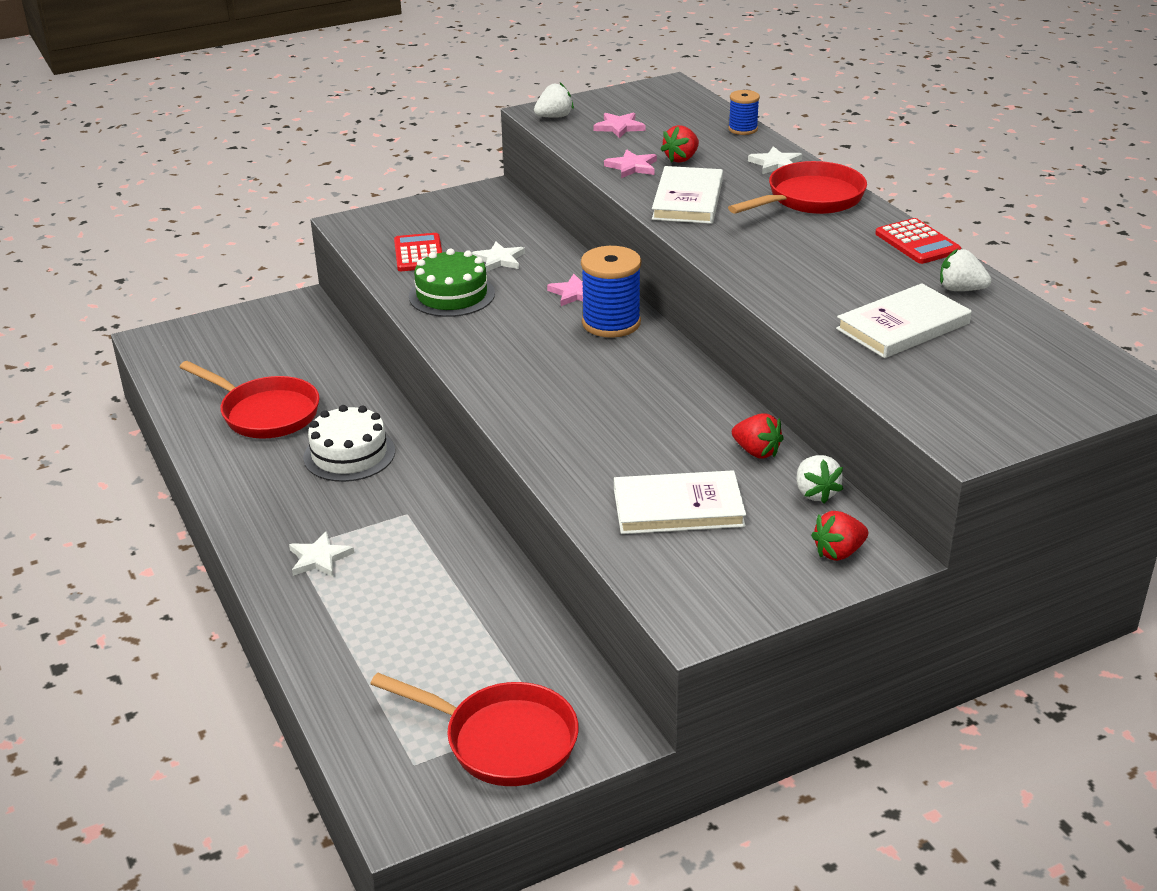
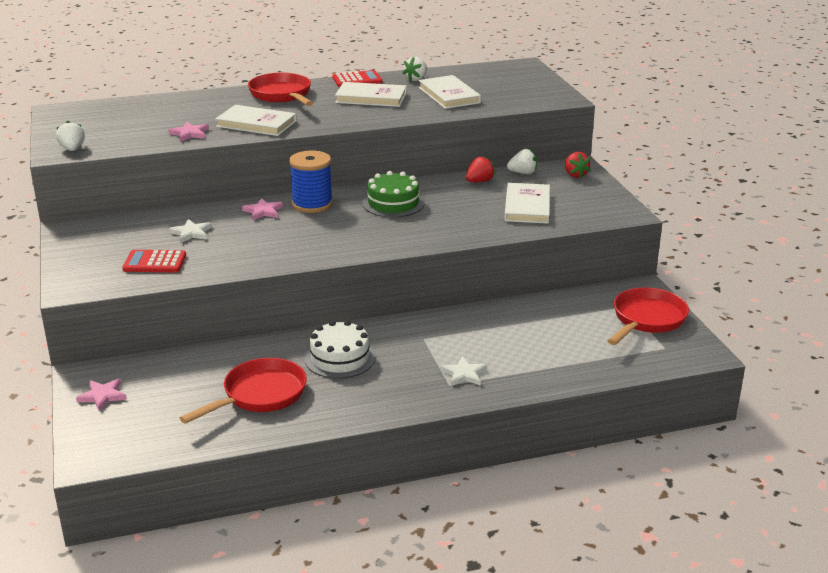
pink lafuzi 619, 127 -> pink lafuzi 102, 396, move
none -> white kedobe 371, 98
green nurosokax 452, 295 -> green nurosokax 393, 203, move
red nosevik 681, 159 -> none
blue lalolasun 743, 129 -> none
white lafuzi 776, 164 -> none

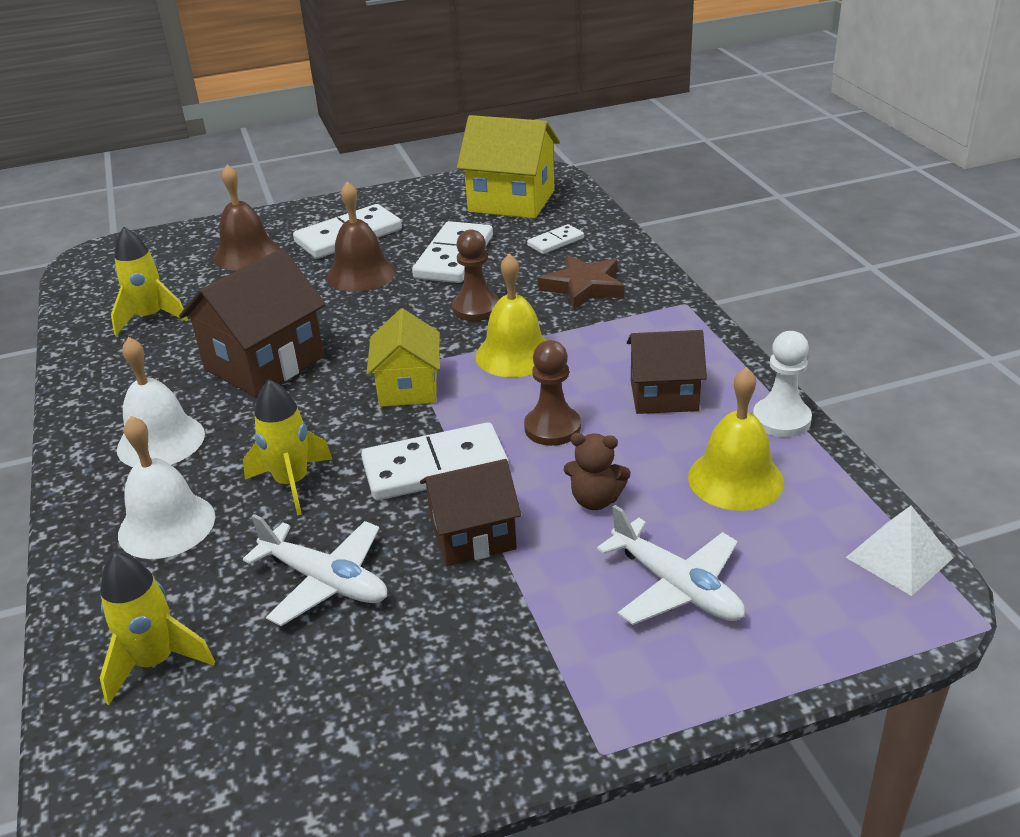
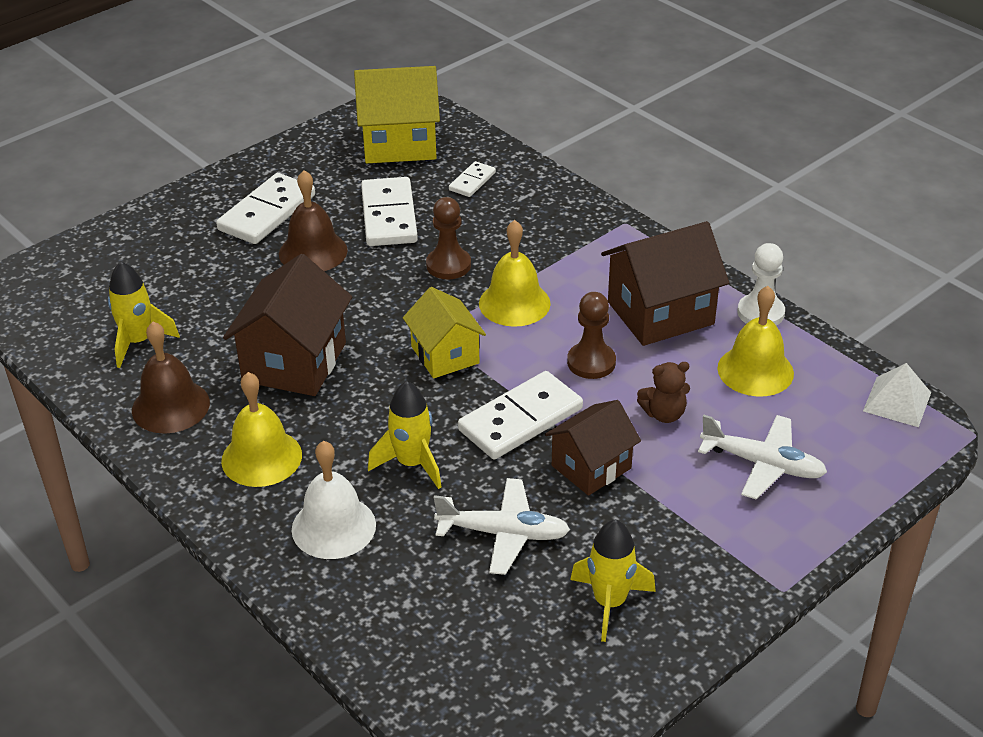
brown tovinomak 246, 254 -> brown tovinomak 170, 406, move
white tovinomak 161, 441 -> yellow tovinomak 261, 457
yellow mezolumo 155, 662 -> yellow mezolumo 609, 603, move
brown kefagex 664, 395 -> brown kefagex 660, 313, x1.54
brown lafuzi 583, 287 -> none

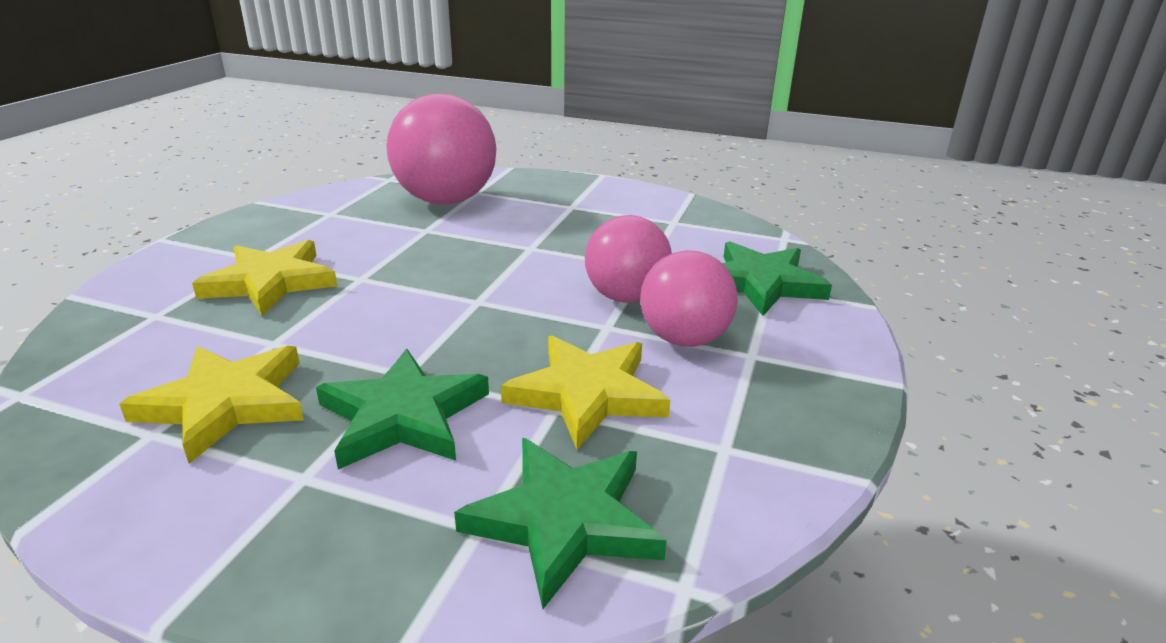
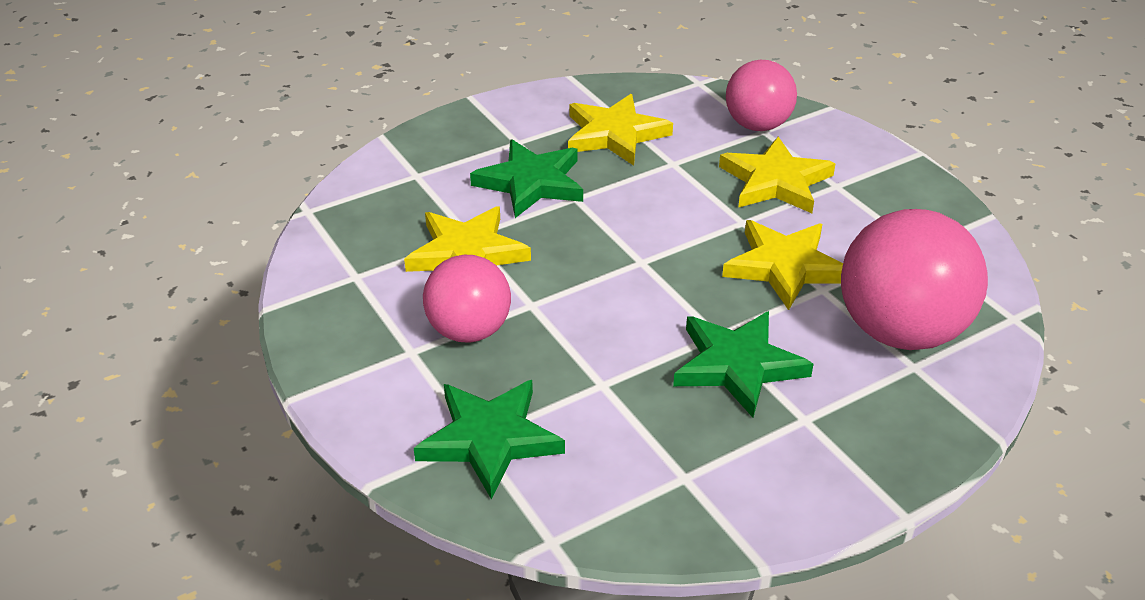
green lafuzi 564, 520 -> green lafuzi 737, 365, move
none -> yellow lafuzi 785, 267
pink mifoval 626, 297 -> pink mifoval 757, 125, move

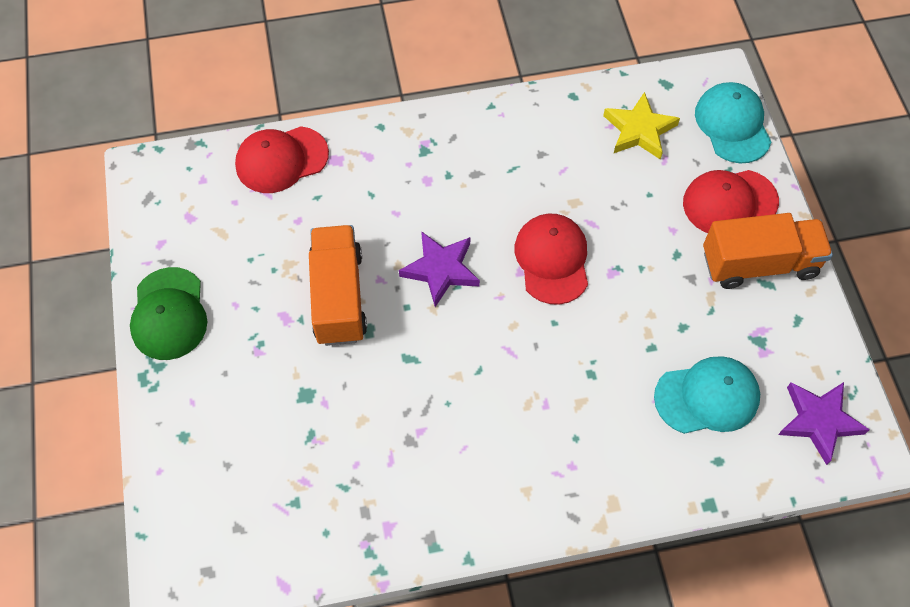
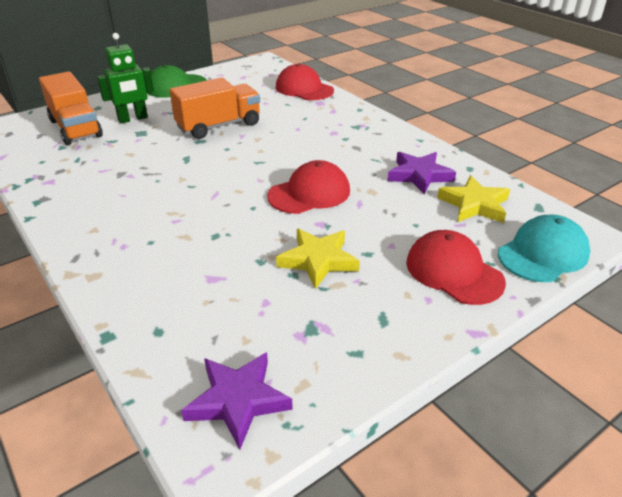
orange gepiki 759, 264 -> orange gepiki 75, 128, move
none -> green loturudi 133, 119
none -> yellow lafuzi 318, 260
purple lafuzi 441, 270 -> purple lafuzi 419, 175, move
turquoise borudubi 707, 397 -> none

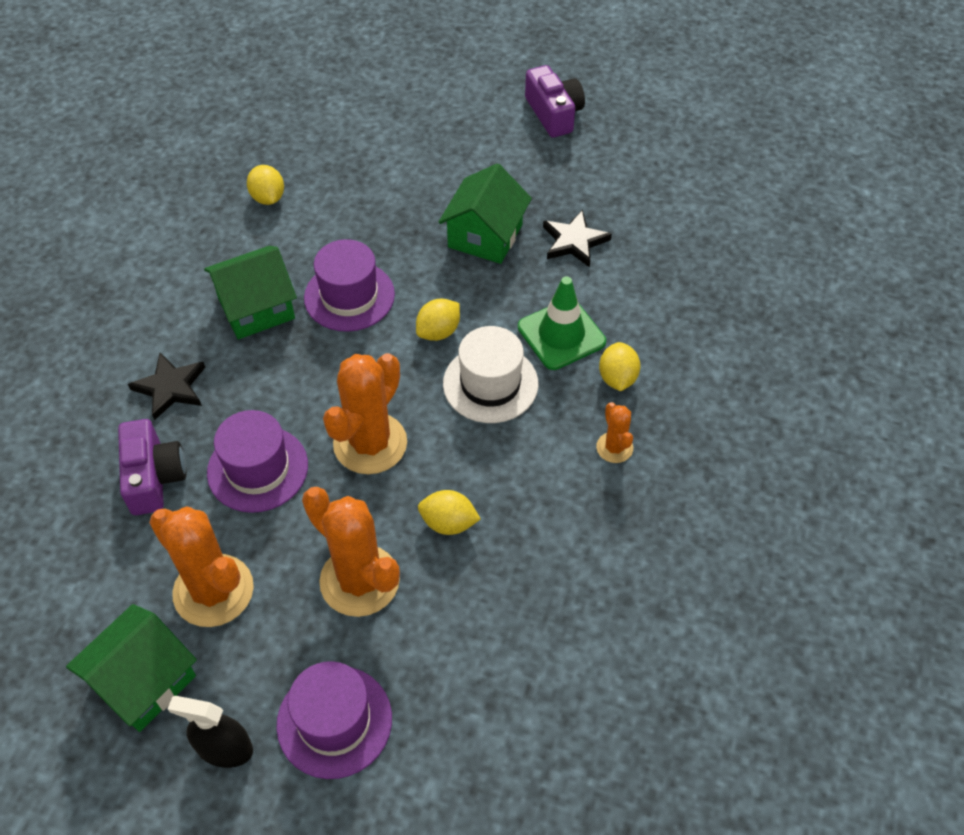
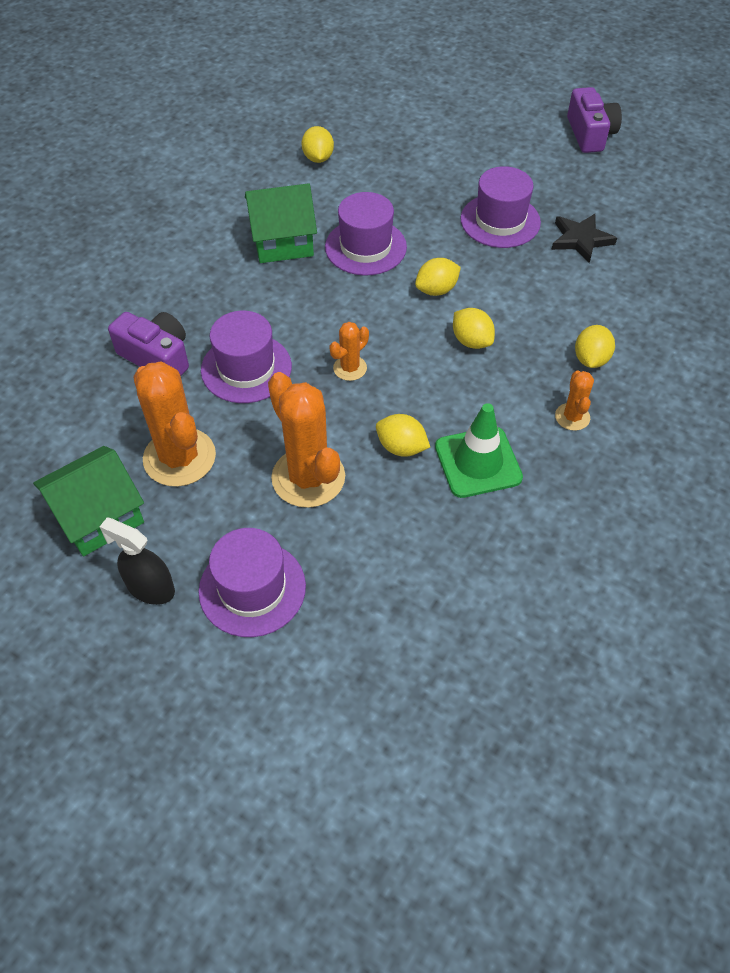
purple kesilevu 154, 477 -> purple kesilevu 157, 357, 60 degrees counterclockwise
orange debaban 370, 443 -> orange debaban 350, 368, x0.50
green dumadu 561, 334 -> green dumadu 478, 462, move
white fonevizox 490, 384 -> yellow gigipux 471, 341
green kefagex 485, 236 -> purple fonevizox 500, 221
black lafuzi 170, 387 -> none

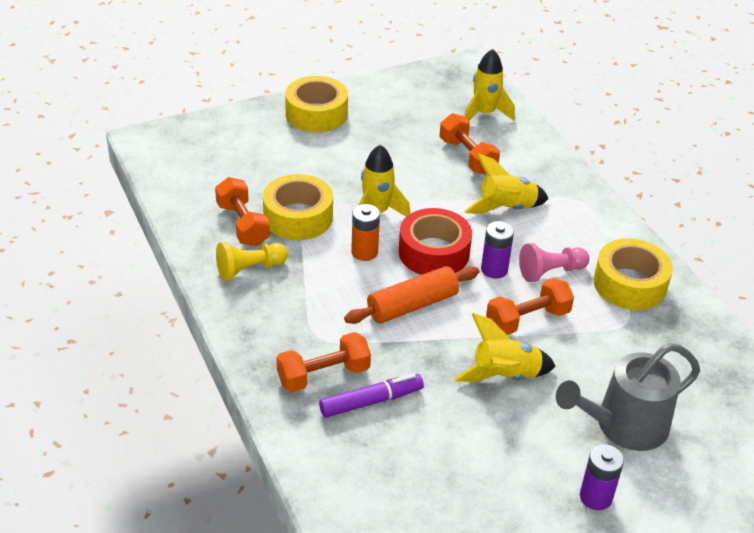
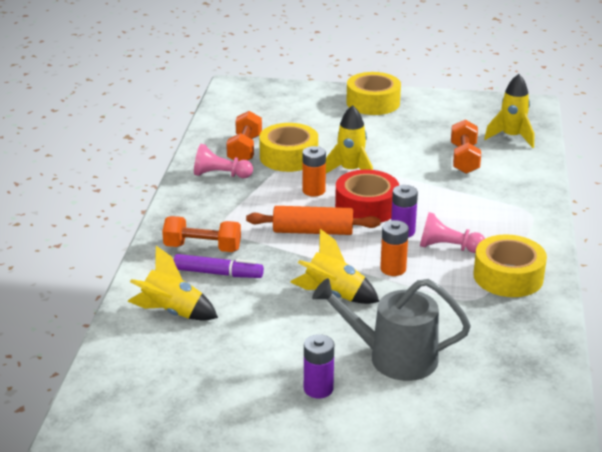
yellow mezolumo 506, 208 -> yellow mezolumo 172, 312, move
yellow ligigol 249, 269 -> pink ligigol 220, 175
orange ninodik 527, 319 -> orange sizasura 393, 269

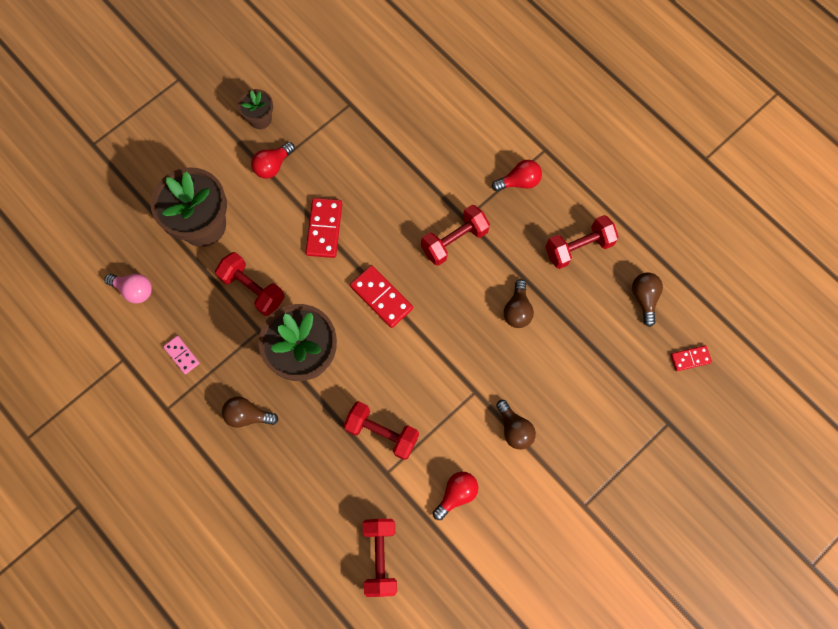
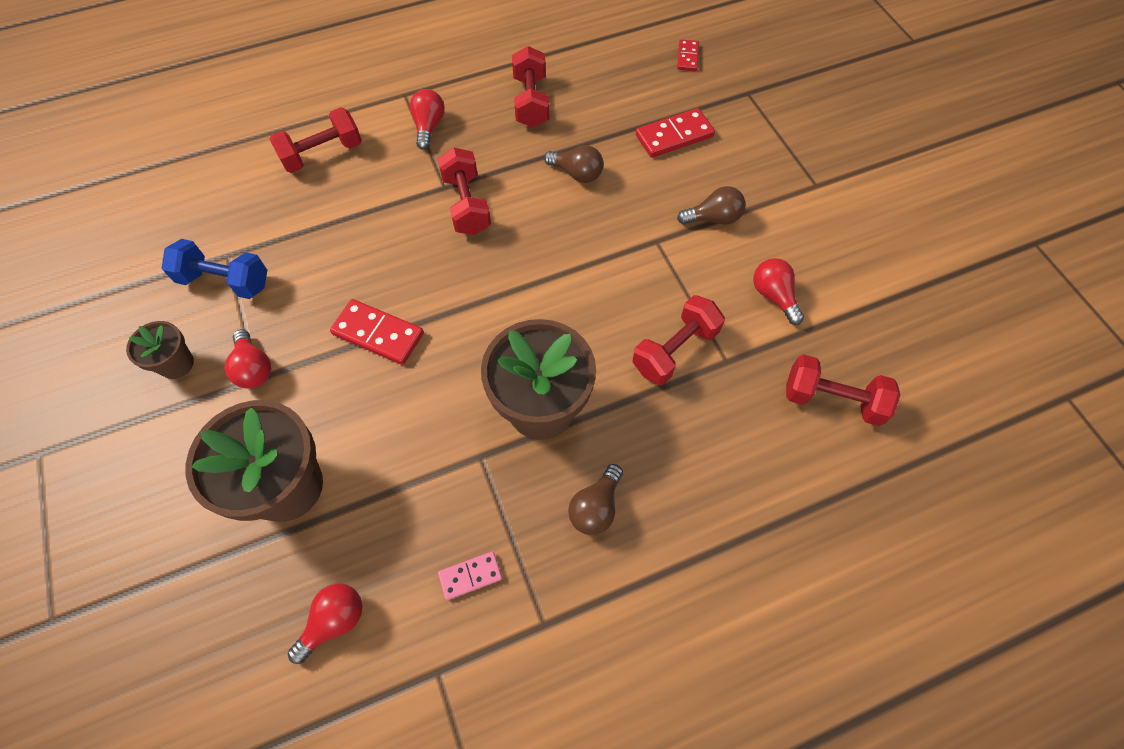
none -> blue ninodik 225, 281
red ninodik 253, 289 -> red ninodik 322, 154, move
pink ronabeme 134, 290 -> red ronabeme 334, 621
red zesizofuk 381, 297 -> red zesizofuk 674, 136, move
brown ronabeme 644, 298 -> none

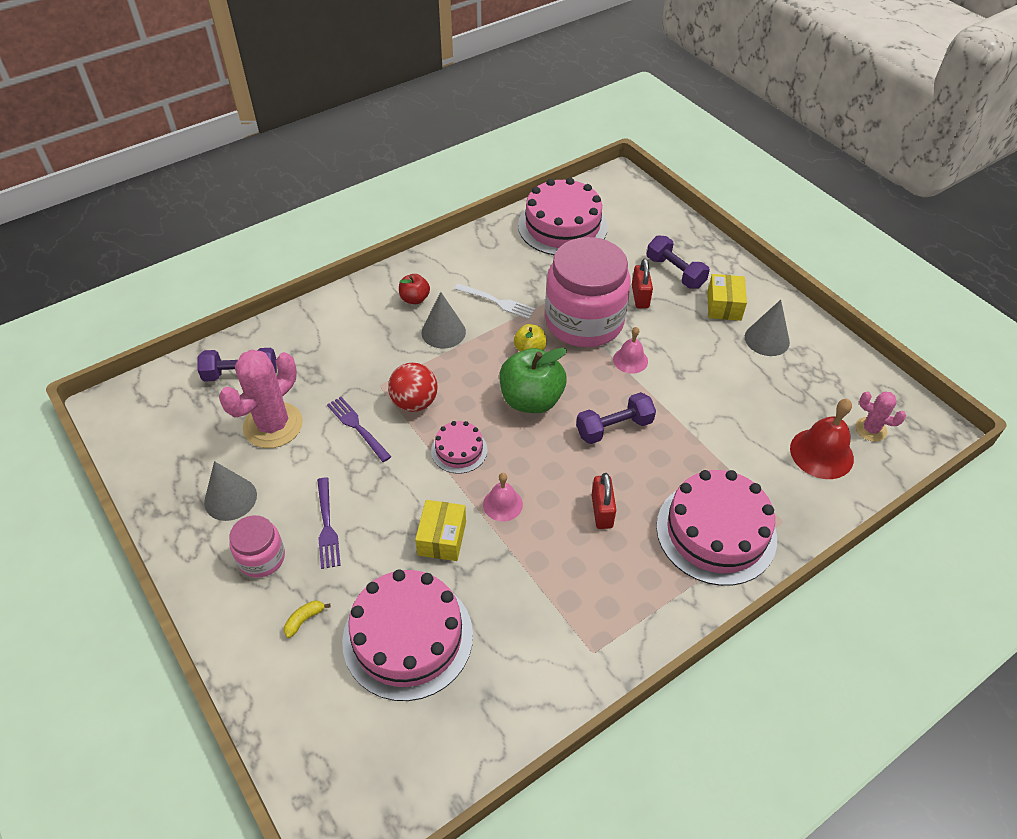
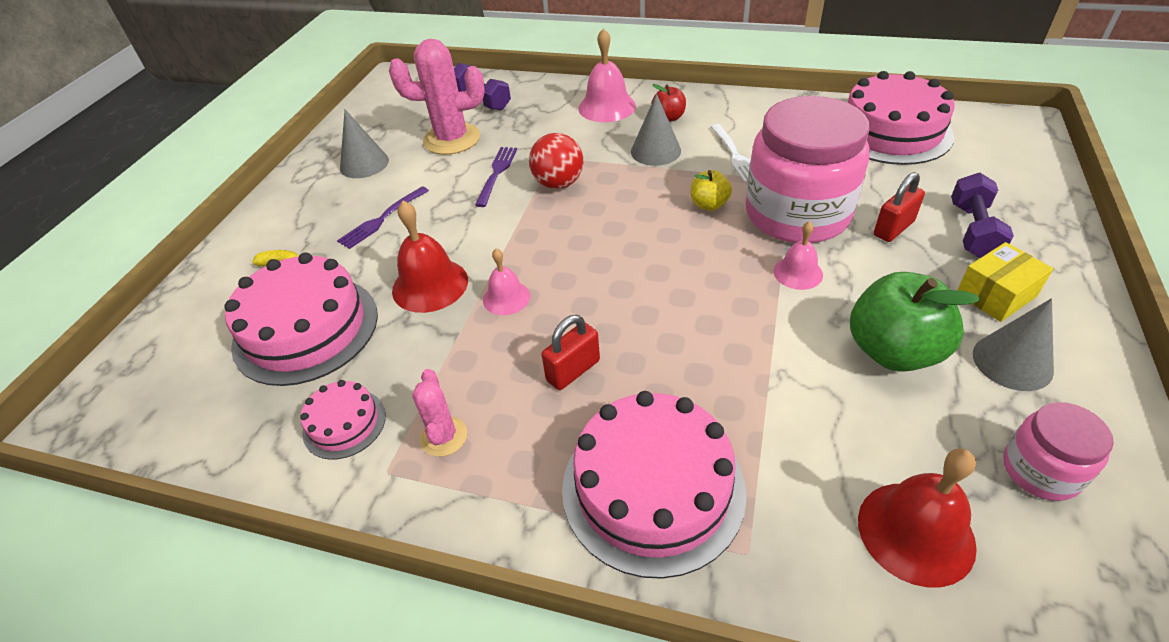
pink nurosokax 459, 450 -> pink nurosokax 344, 423, move
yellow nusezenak 442, 538 -> red tovinomak 430, 285
pink debaban 870, 429 -> pink debaban 444, 436, move
none -> pink tovinomak 607, 107
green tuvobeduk 531, 400 -> green tuvobeduk 893, 351, move
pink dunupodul 261, 558 -> pink dunupodul 1040, 470, move
purple ninodik 614, 428 -> none

